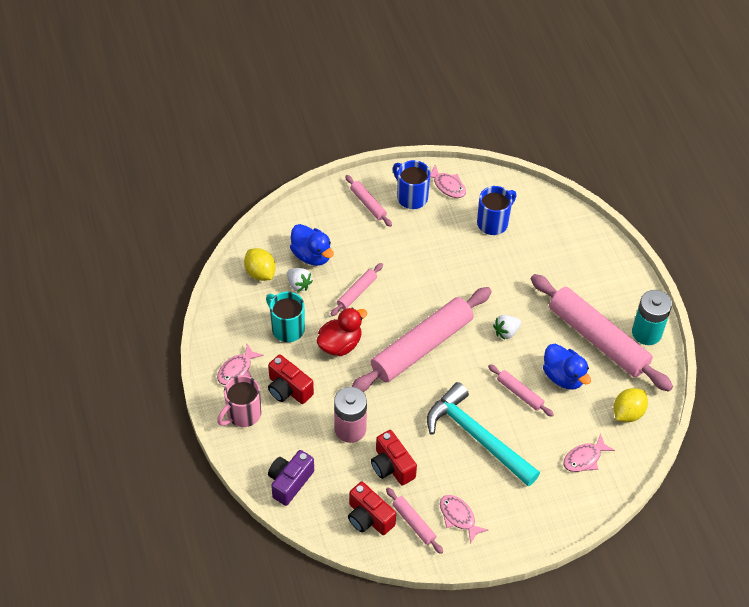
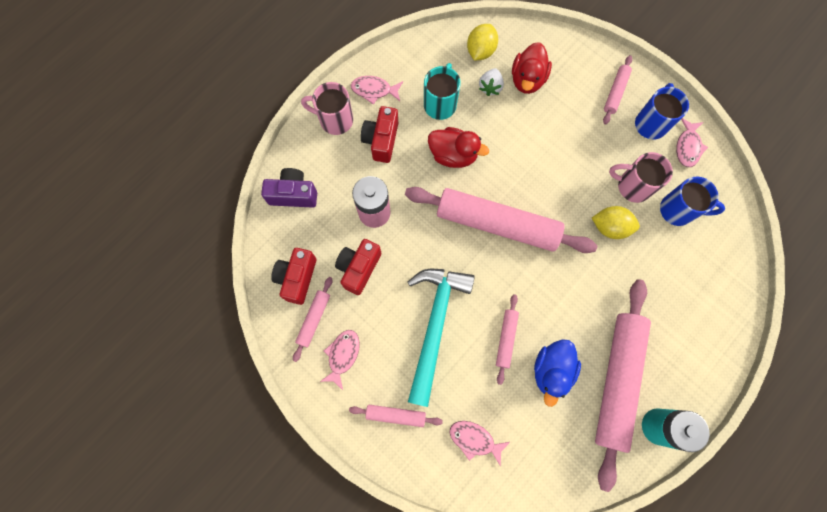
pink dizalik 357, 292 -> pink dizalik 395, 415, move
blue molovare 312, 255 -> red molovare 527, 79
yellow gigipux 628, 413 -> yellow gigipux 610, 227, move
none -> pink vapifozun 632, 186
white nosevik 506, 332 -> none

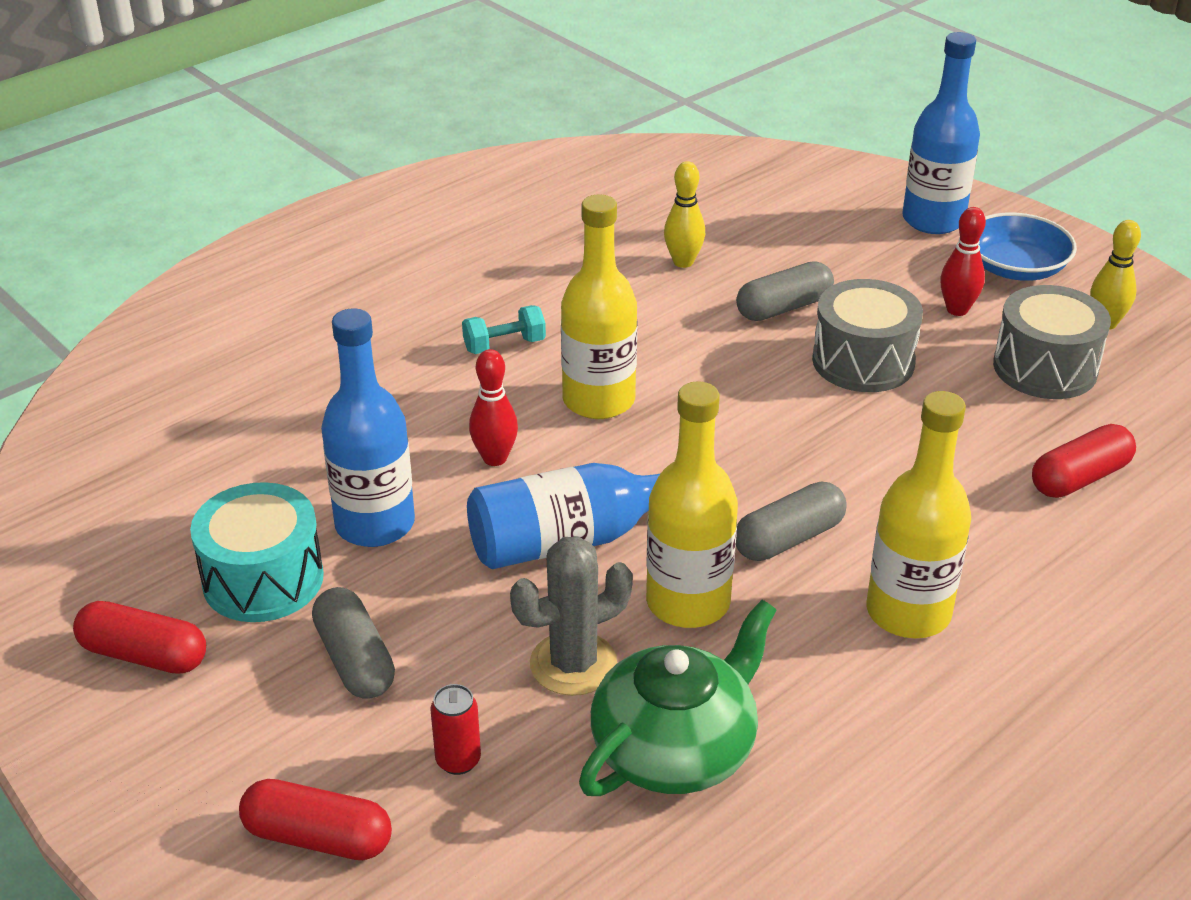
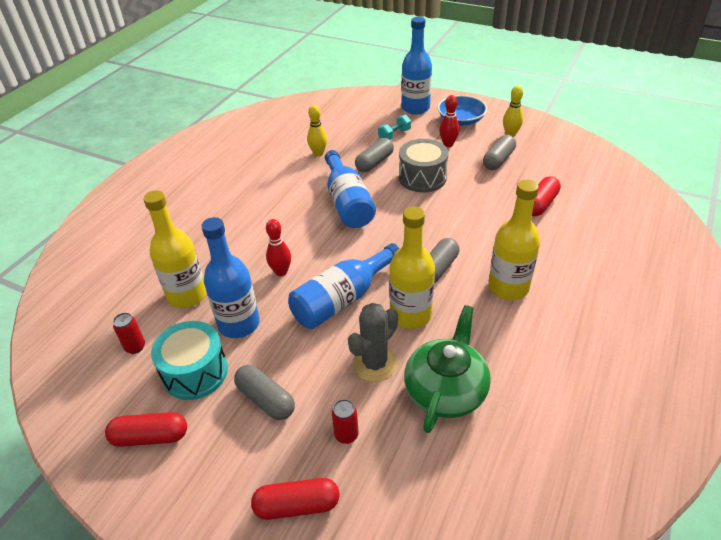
none -> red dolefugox 135, 347
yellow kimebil 598, 400 -> yellow kimebil 187, 295, move
none -> blue kimebil 347, 203
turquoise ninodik 504, 345 -> turquoise ninodik 394, 135, move
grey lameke 1045, 368 -> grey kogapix 498, 160

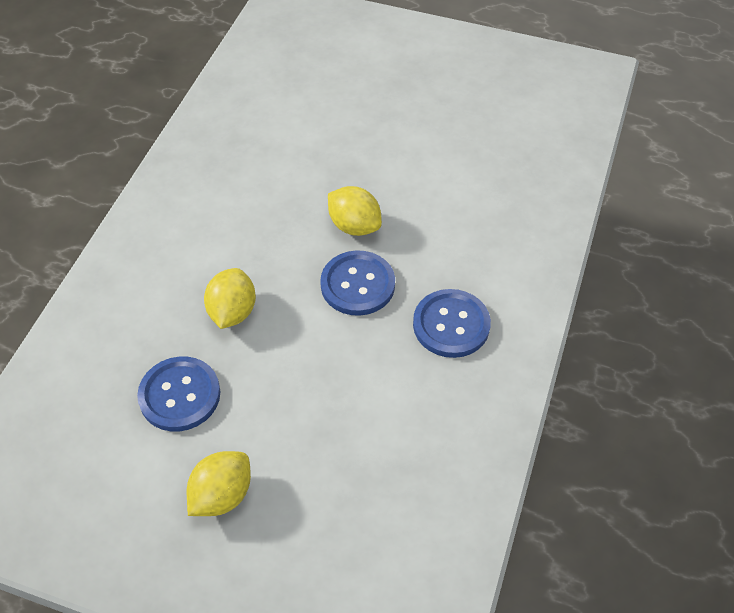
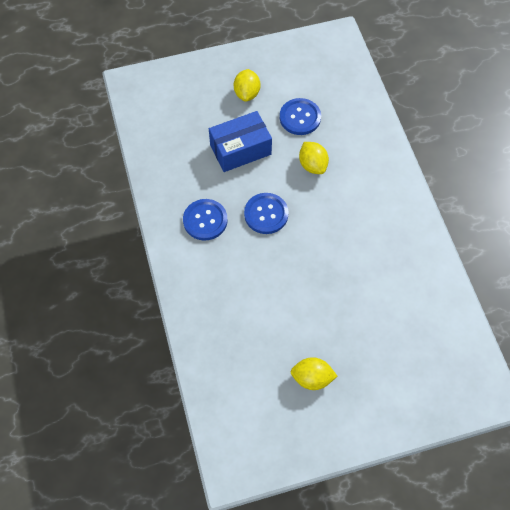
none -> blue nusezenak 240, 149
yellow gigipux 354, 226 -> yellow gigipux 312, 378, move

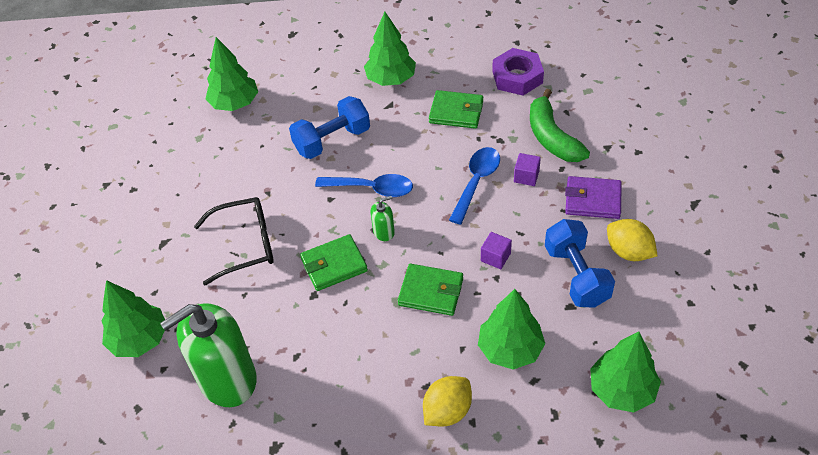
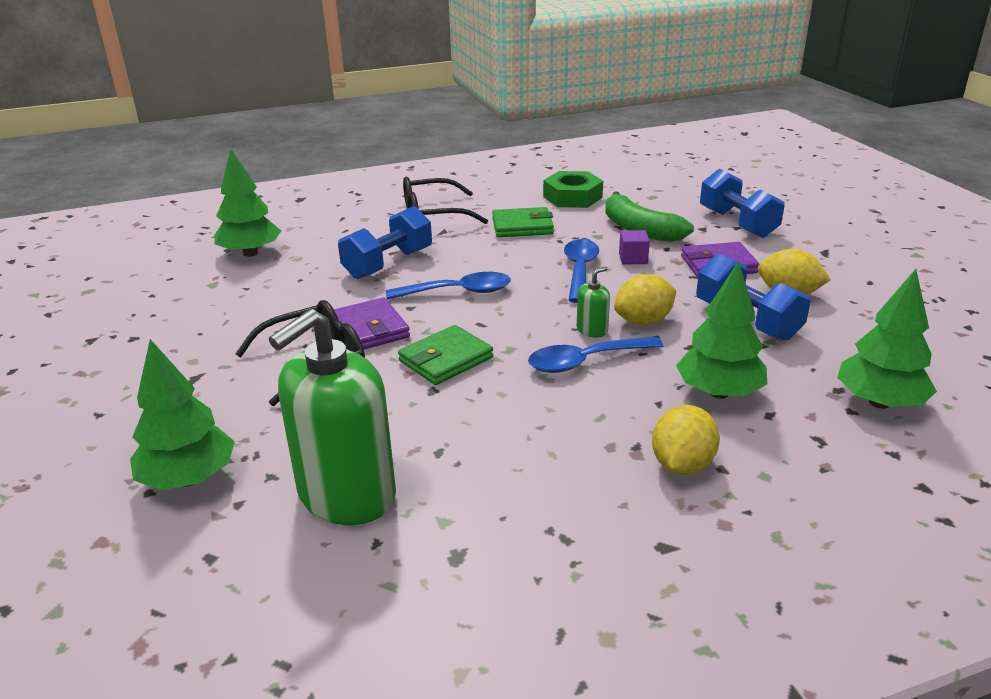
none -> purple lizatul 371, 329
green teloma 391, 79 -> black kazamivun 433, 214
green lizatul 431, 292 -> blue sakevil 585, 361
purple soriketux 517, 77 -> green soriketux 572, 197
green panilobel 384, 232 -> green panilobel 592, 330, move
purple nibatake 495, 257 -> yellow gigipux 643, 321
none -> blue ninodik 737, 223

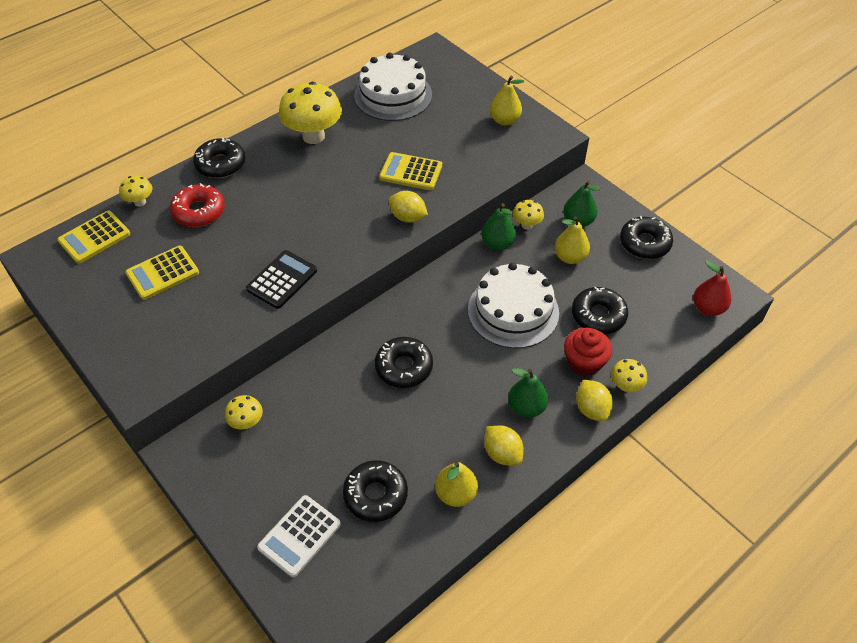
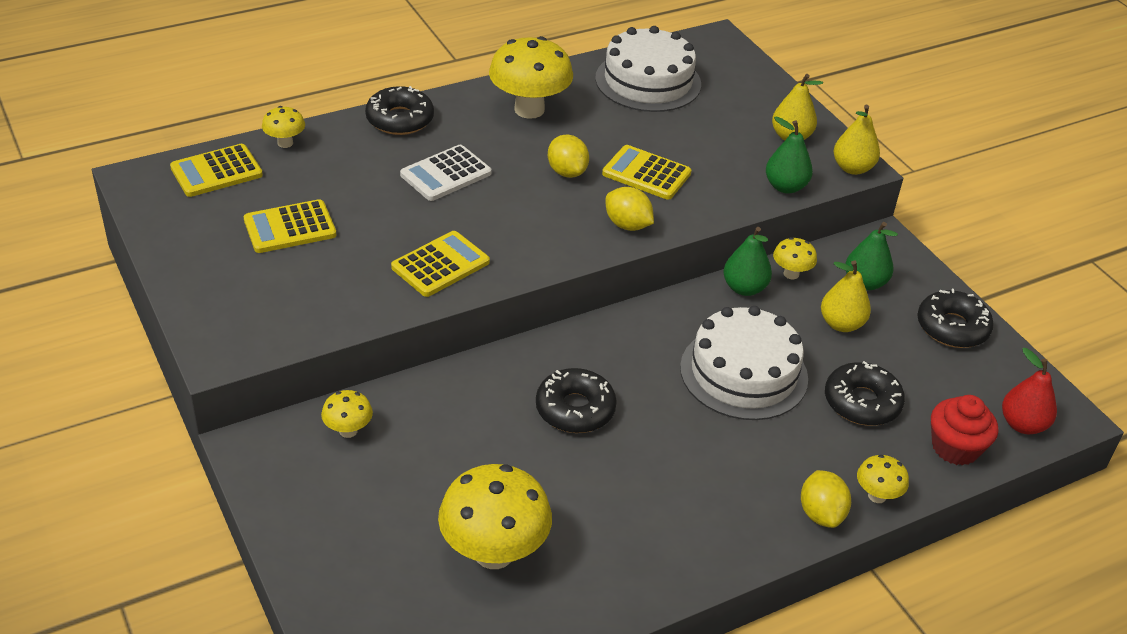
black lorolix 282, 280 -> yellow lorolix 440, 265
white lorolix 299, 536 -> white lorolix 445, 174, move
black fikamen 375, 495 -> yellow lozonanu 494, 553
yellow gigipux 502, 453 -> yellow gigipux 567, 172, move
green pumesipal 526, 407 -> green pumesipal 785, 187, move
yellow pumesipal 456, 494 -> yellow pumesipal 852, 168, move
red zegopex 584, 362 -> red zegopex 955, 447, move
red fikamen 199, 211 -> none

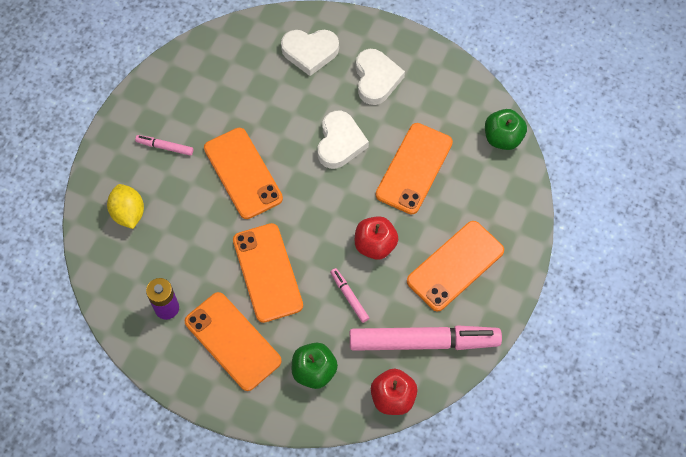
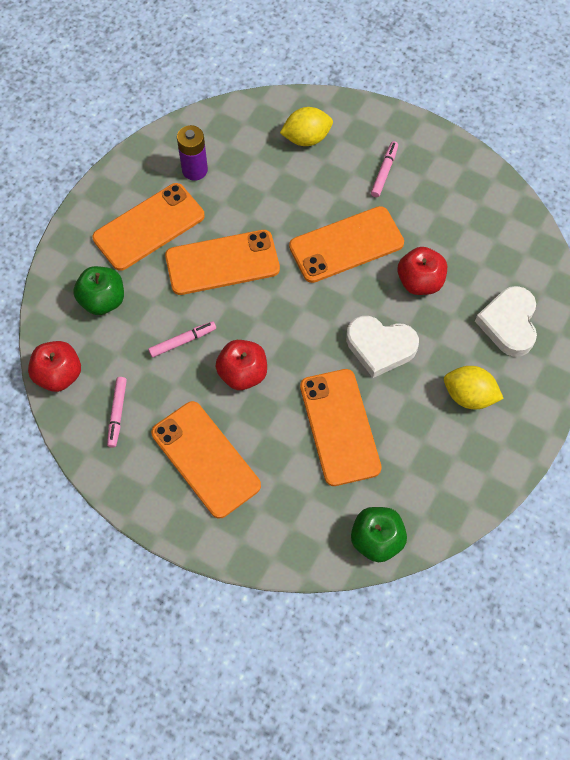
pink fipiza 423, 341 -> pink fipiza 117, 413, x0.43
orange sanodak 414, 168 -> orange sanodak 339, 427, 45 degrees clockwise
none -> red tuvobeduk 420, 282
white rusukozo 376, 79 -> yellow gigipux 469, 396

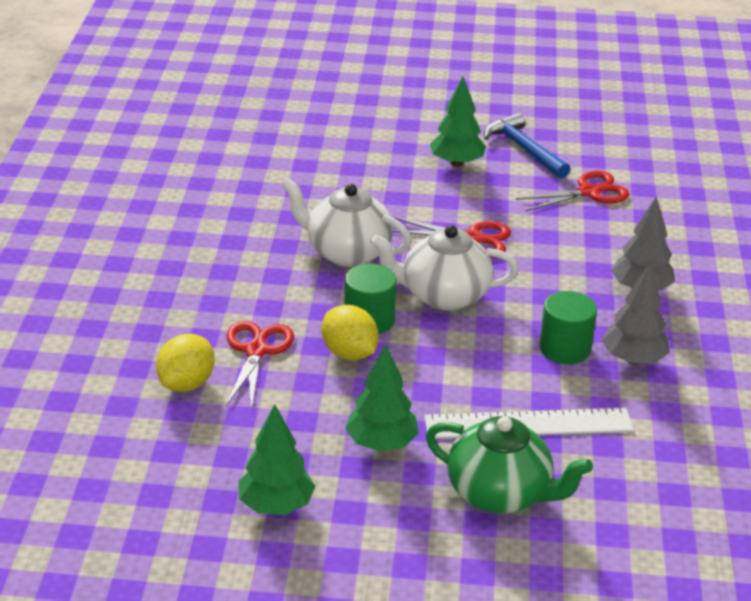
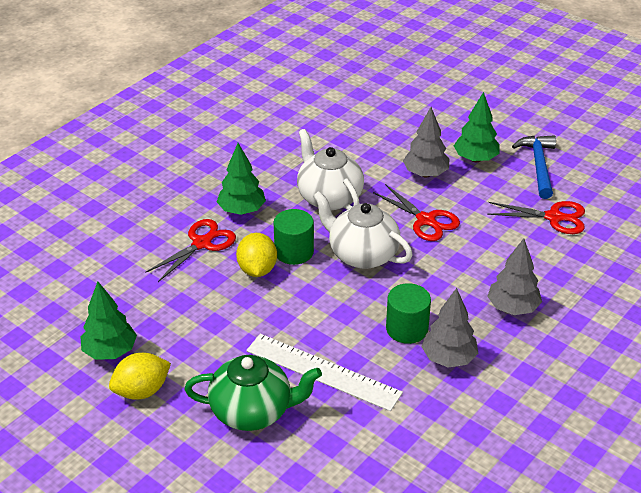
yellow gigipux 187, 384 -> yellow gigipux 142, 391, move
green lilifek 500, 494 -> green lilifek 253, 411, 60 degrees counterclockwise
green teloma 381, 443 -> green teloma 242, 210, move
none -> grey teloma 425, 174

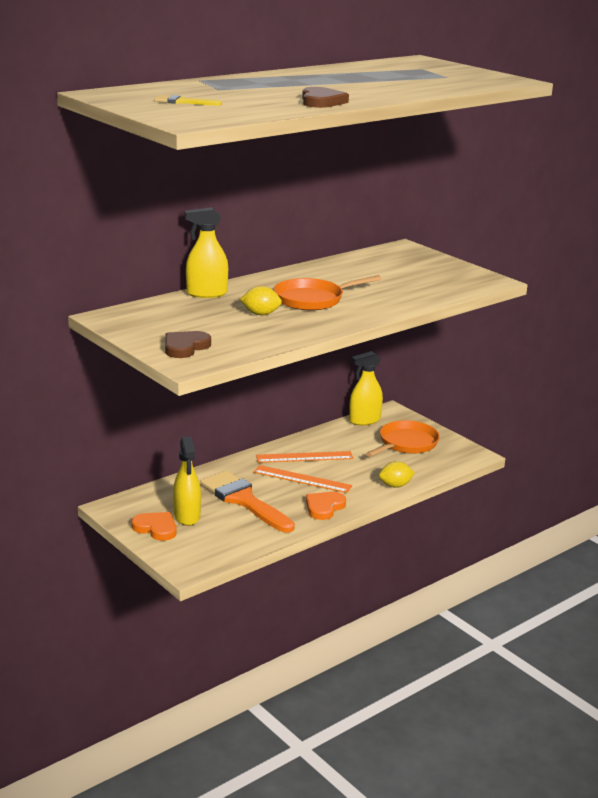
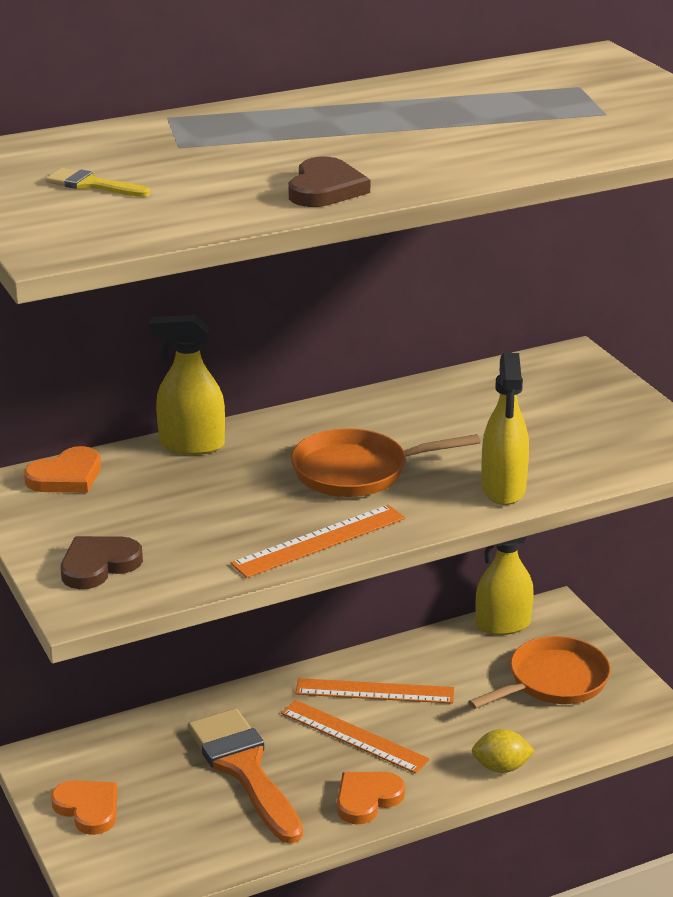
none -> orange rusukozo 66, 476
none -> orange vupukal 319, 541
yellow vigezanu 187, 516 -> yellow vigezanu 503, 489, move
yellow gigipux 260, 314 -> none

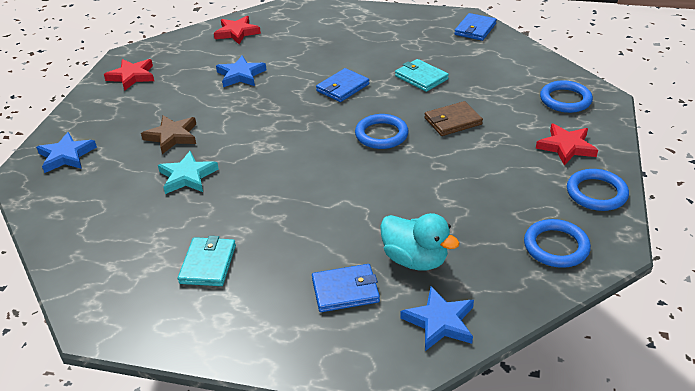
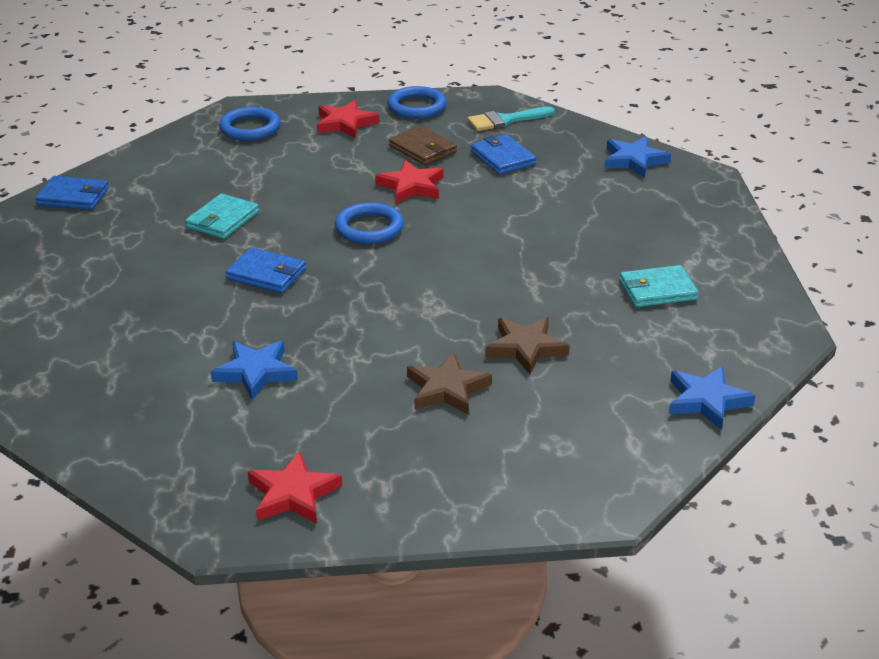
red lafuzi 237, 32 -> red lafuzi 411, 186, move
brown lizatul 452, 121 -> brown lizatul 422, 149, move
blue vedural 556, 246 -> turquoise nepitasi 505, 120
blue lizatul 345, 290 -> blue lizatul 502, 158, move
turquoise lafuzi 187, 176 -> brown lafuzi 526, 348
blue lafuzi 66, 156 -> blue lafuzi 707, 401, move
turquoise molovare 415, 260 -> none

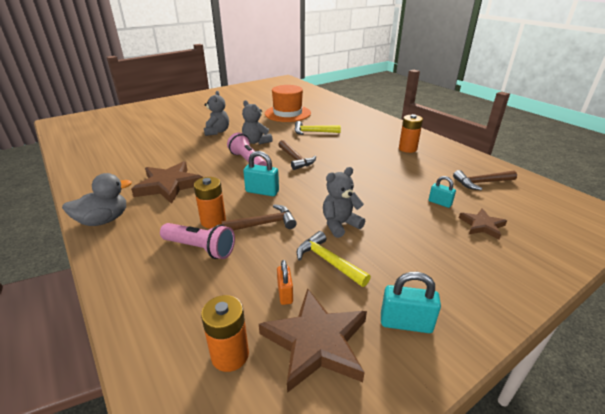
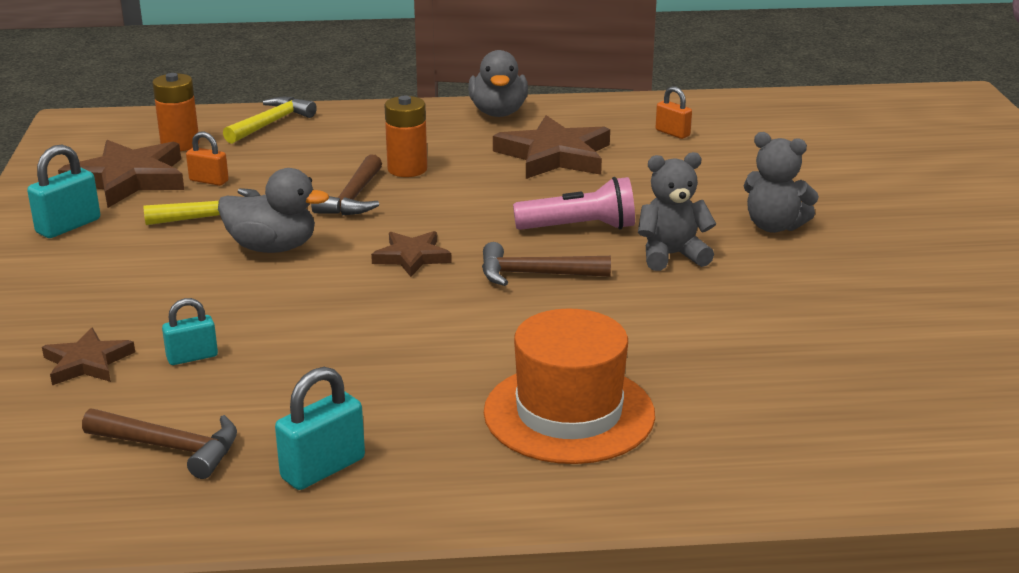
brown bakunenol 481, 183 -> brown bakunenol 171, 448, 90 degrees clockwise
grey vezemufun 340, 224 -> grey molovare 273, 248
yellow bakunenol 313, 132 -> yellow bakunenol 271, 123, move
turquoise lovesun 262, 191 -> turquoise lovesun 323, 468, move
none -> brown lafuzi 412, 257
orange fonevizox 287, 113 -> orange fonevizox 569, 413, move
none -> orange lovesun 672, 133
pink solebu 200, 248 -> none
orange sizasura 407, 149 -> none

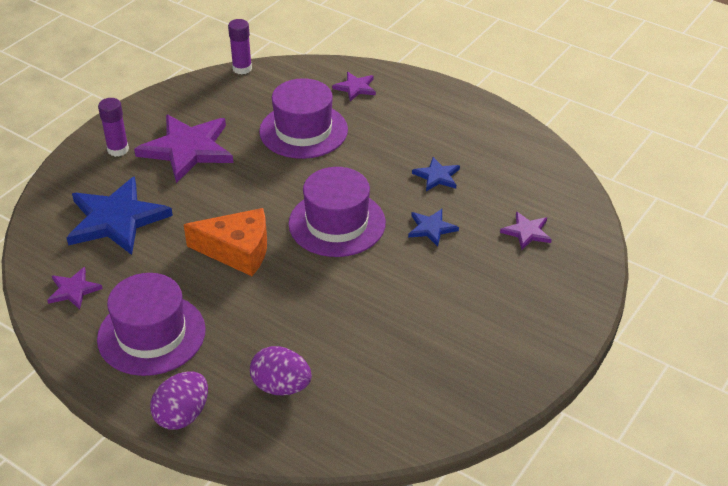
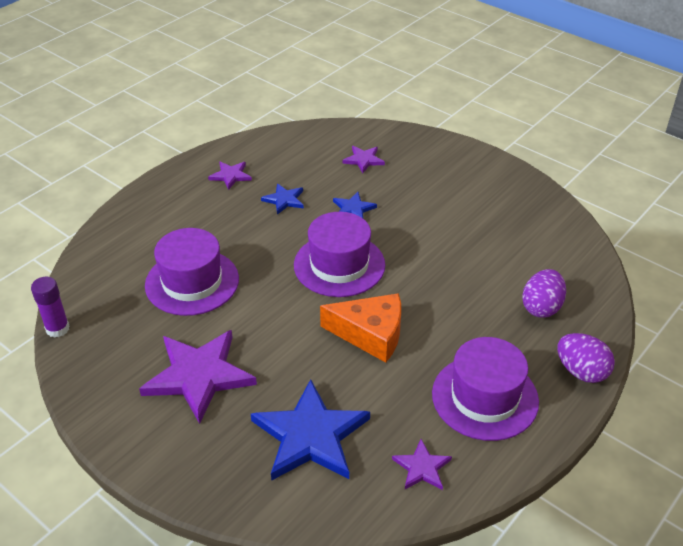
purple lafuzi 355, 88 -> purple lafuzi 230, 176, move
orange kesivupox 237, 250 -> orange kesivupox 370, 334, 90 degrees clockwise
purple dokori 118, 150 -> none

